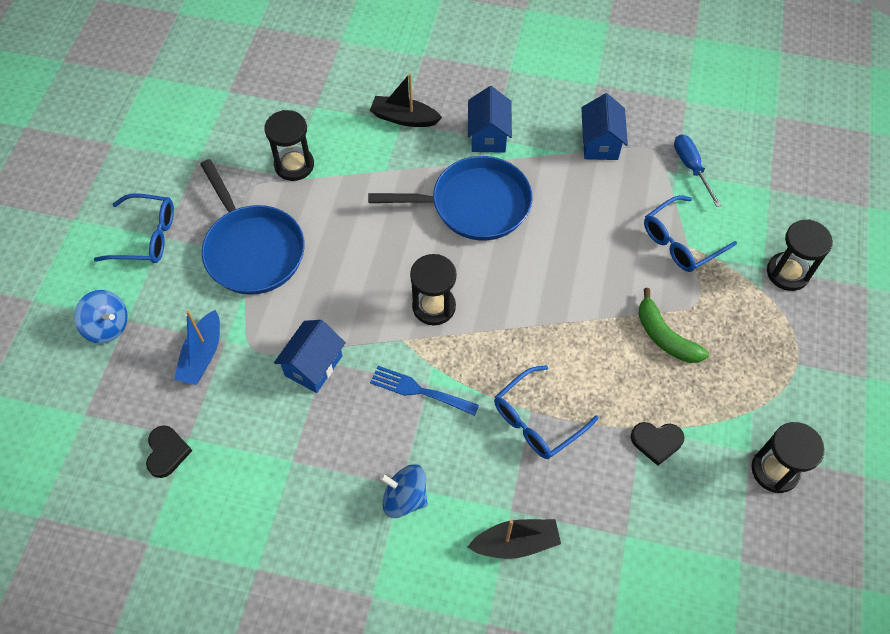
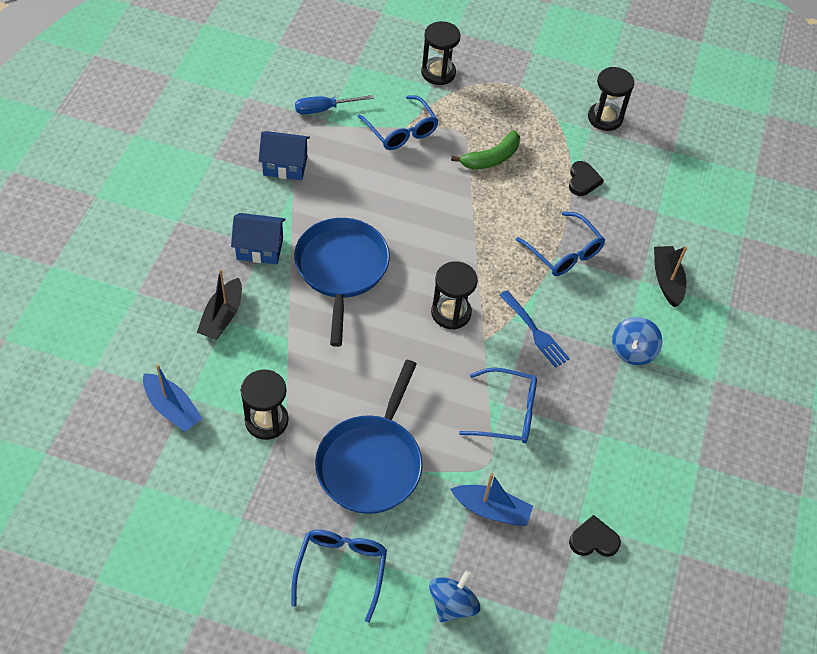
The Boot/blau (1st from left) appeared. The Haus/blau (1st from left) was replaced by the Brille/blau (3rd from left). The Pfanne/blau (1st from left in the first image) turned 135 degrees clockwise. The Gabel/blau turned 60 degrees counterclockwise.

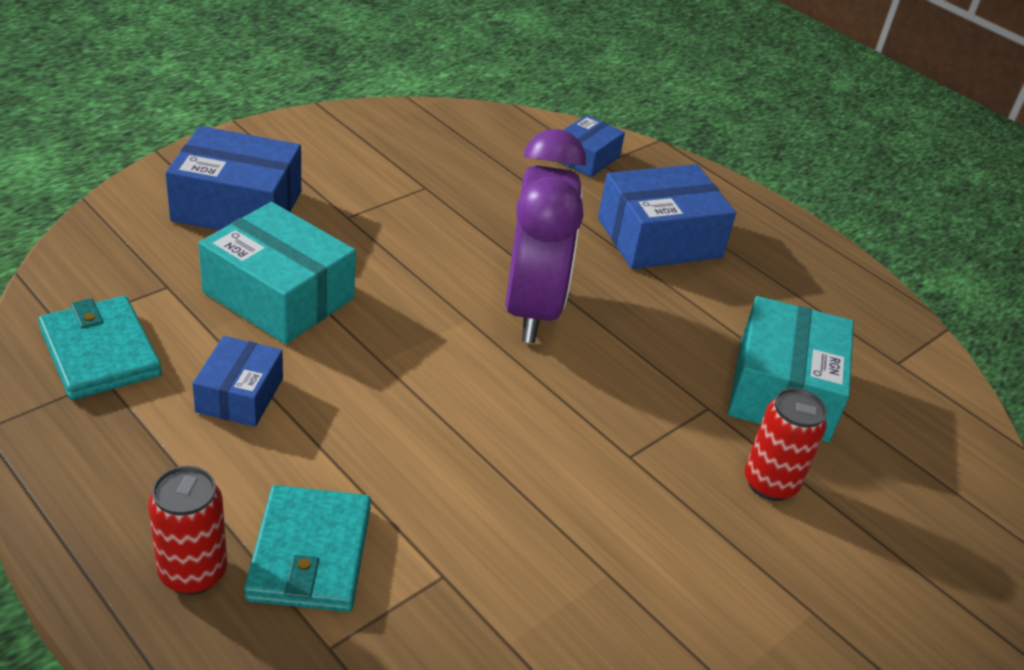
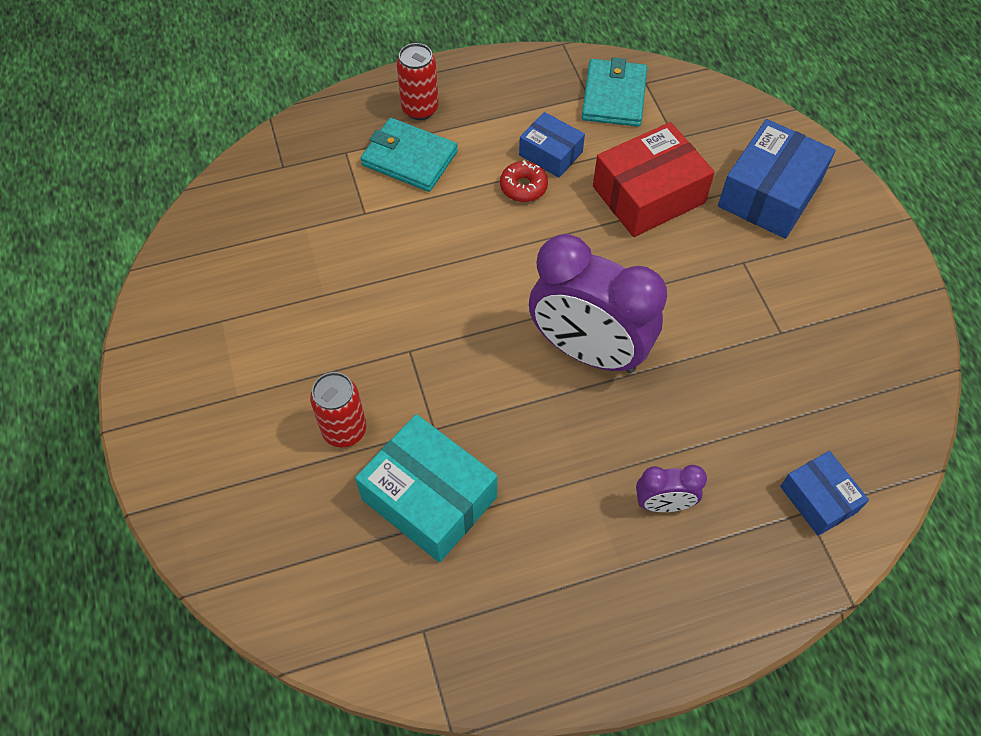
The Donut/rot appeared. The Schachtel/blau (4th from left) was replaced by the Wecker/lila (2nd from left). The Schachtel/türkis (1st from left) became the Schachtel/rot. The Geldbörse/türkis (1st from left in the first image) turned 75 degrees counterclockwise.

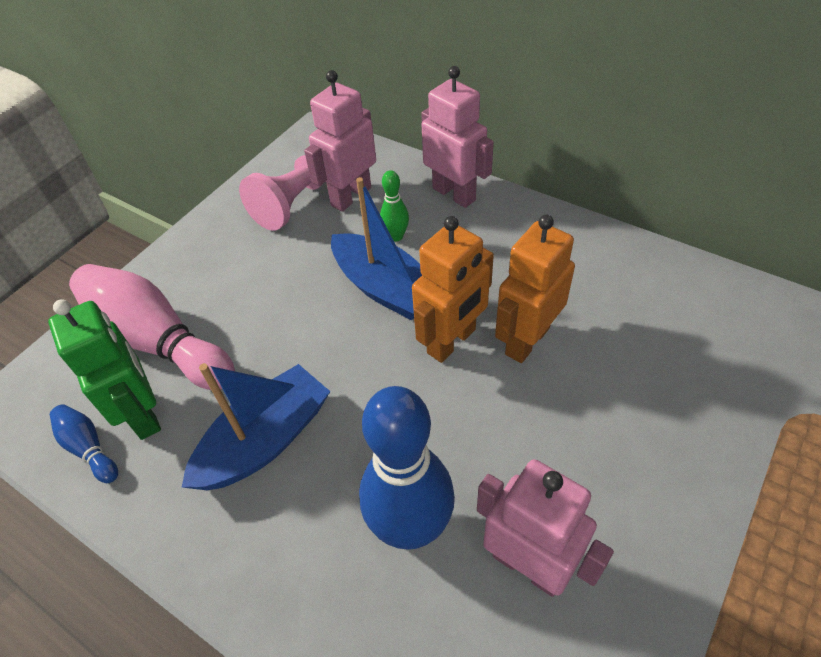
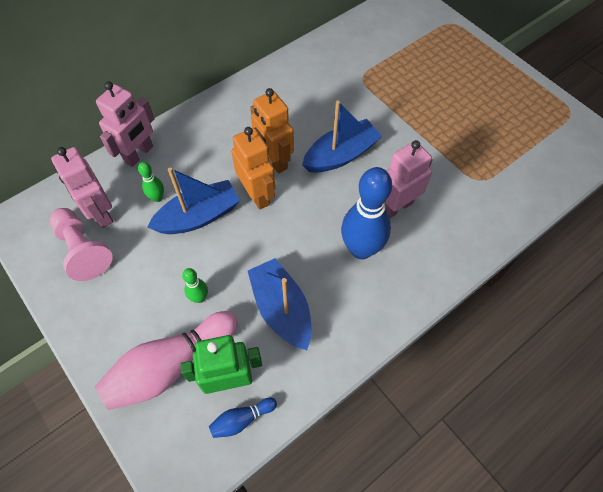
The Bowlingkegel/grün (2nd from left) appeared. The Boot/blau (3rd from left) appeared. The Roboter/rosa (2nd from left) turned 150 degrees clockwise.

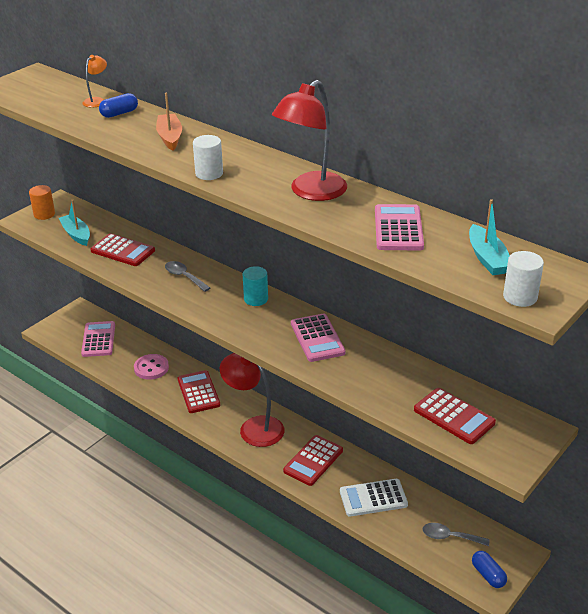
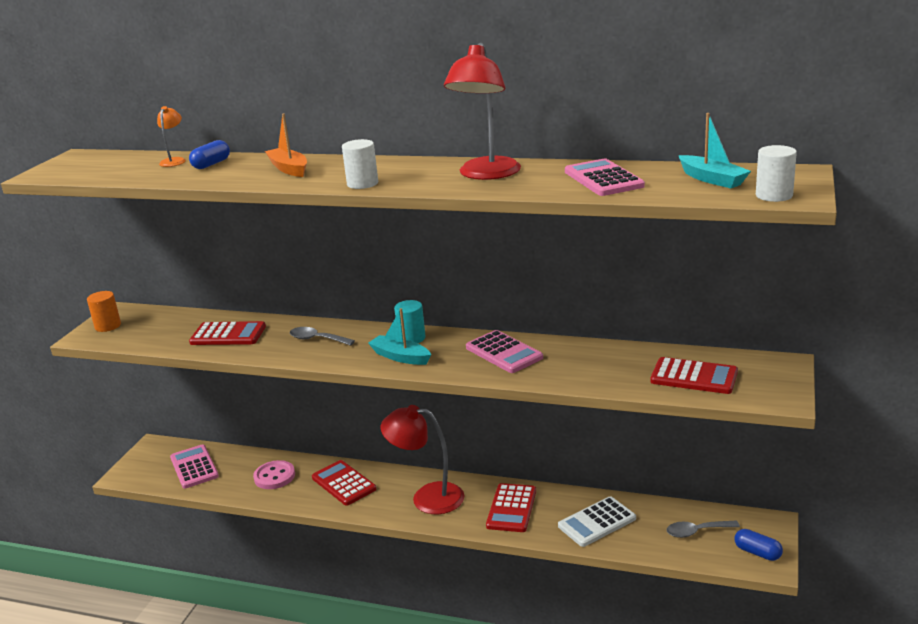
The Boot/türkis (1st from left) moved.

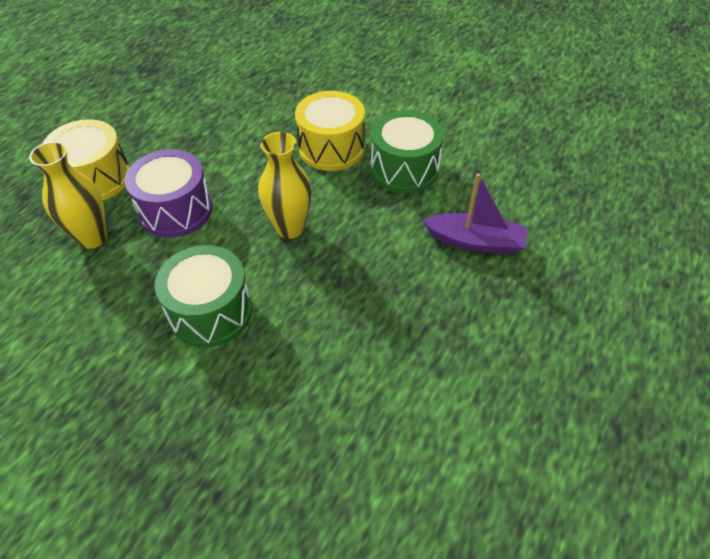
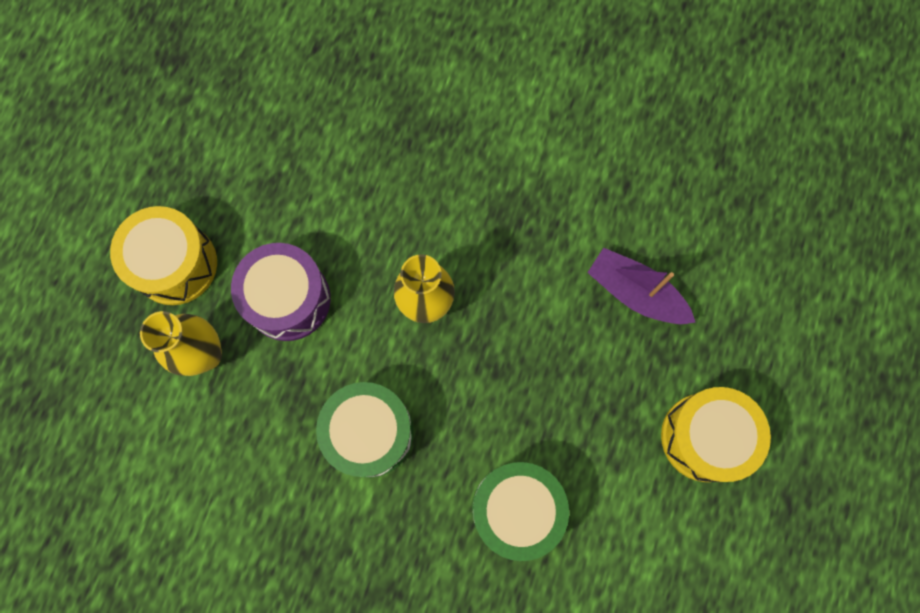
The Trommel/gelb (2nd from left) moved. The Trommel/grün (2nd from left) moved. The Boot/lila turned 150 degrees counterclockwise.

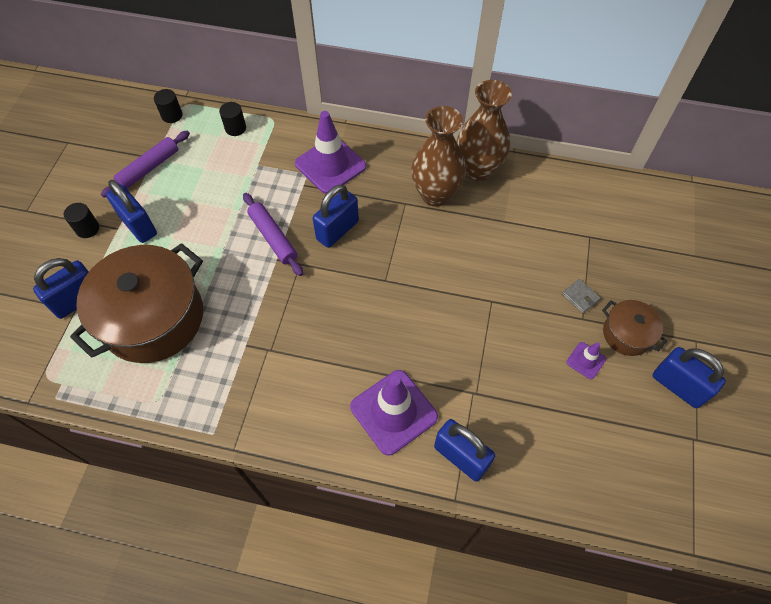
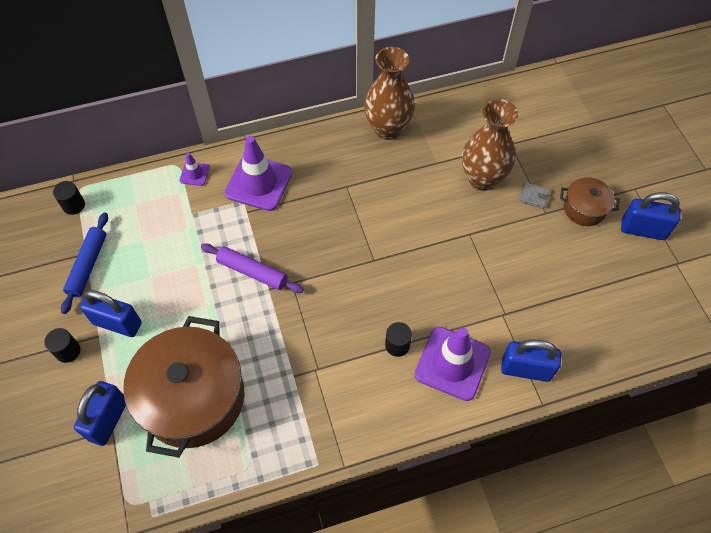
The Vorhängeschloss/blau (3rd from left) disappeared. The Vollzylinder/schwarz (3rd from left) moved. The Vase/braun (1st from left in the first image) moved. The Leitkegel/lila (3rd from left in the first image) moved. The Nudelholz/lila (1st from left) became the Nudelholz/blau.

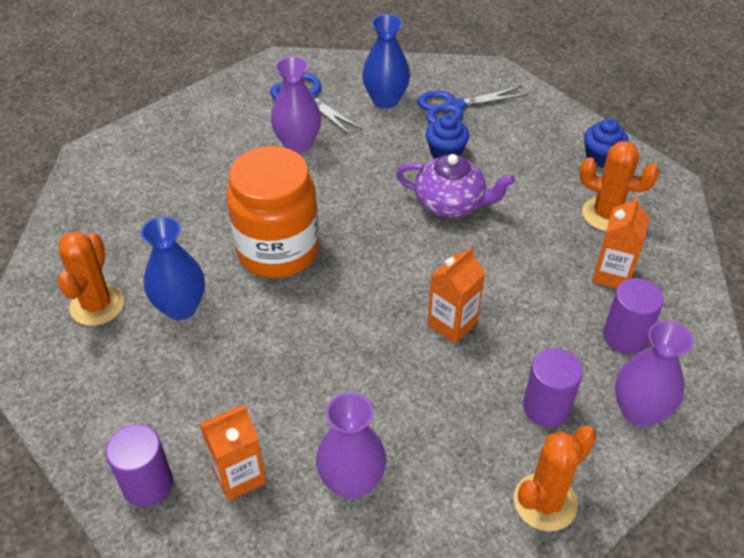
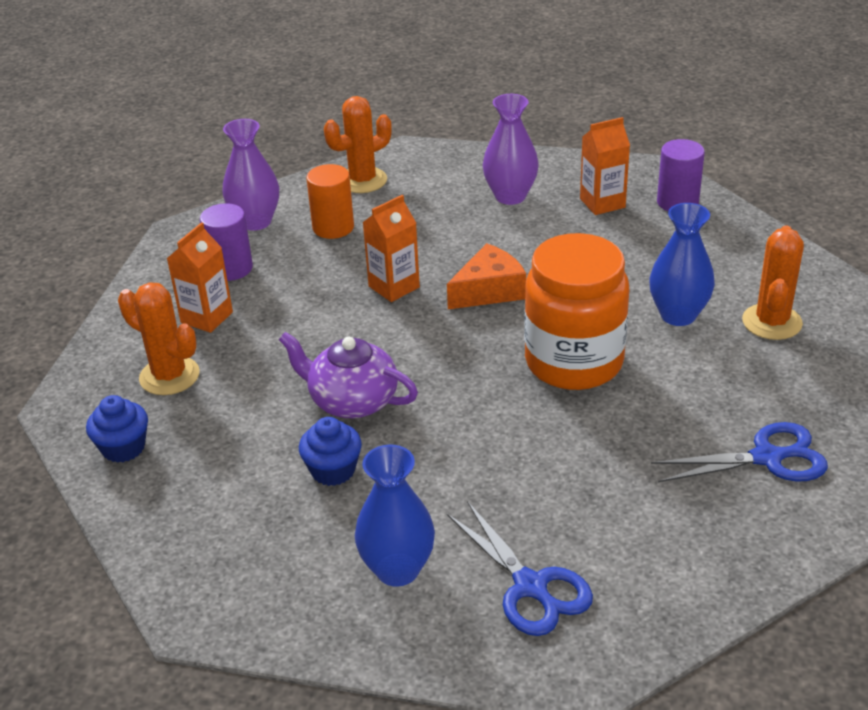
The Vase/lila (1st from left) disappeared. The Käse/orange appeared. The Schere/blau (2nd from left) moved. The Vollzylinder/lila (2nd from left) became the Vollzylinder/orange.

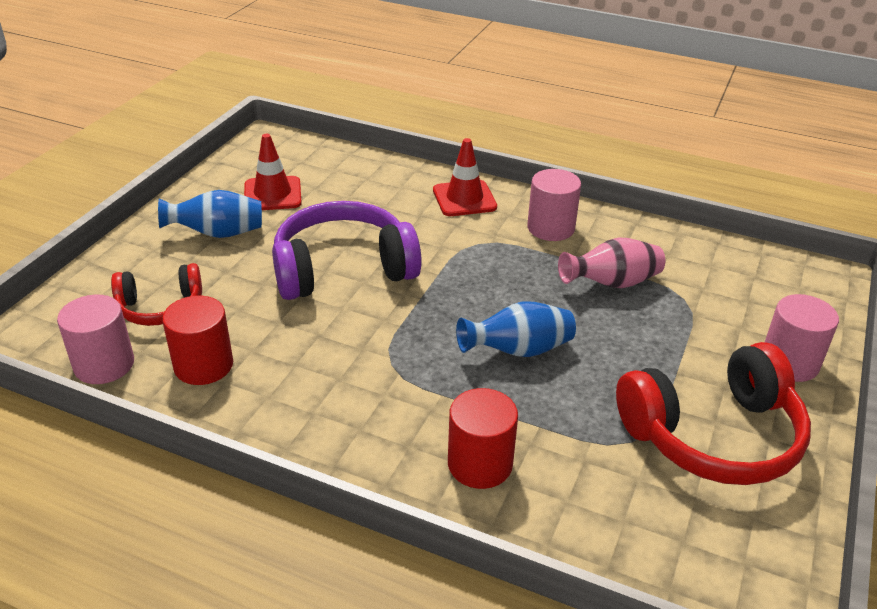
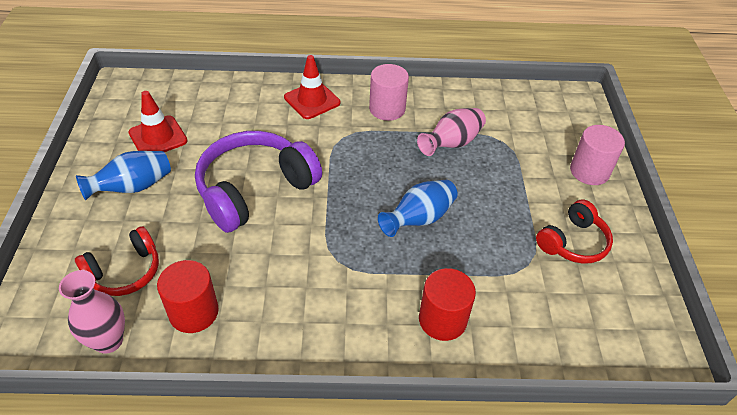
The Vollzylinder/rosa (1st from left) was replaced by the Vase/rosa (1st from left). The Kopfhörer/rot (2nd from left) changed to 0.58 times the size.

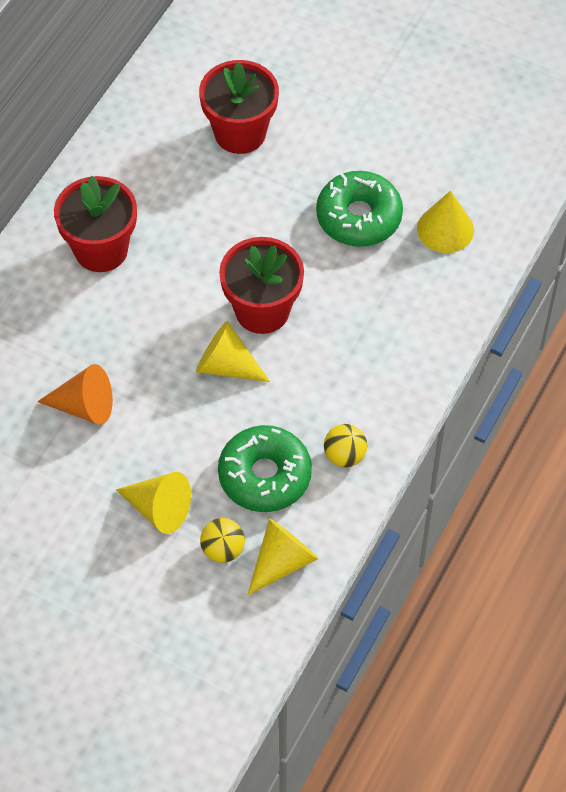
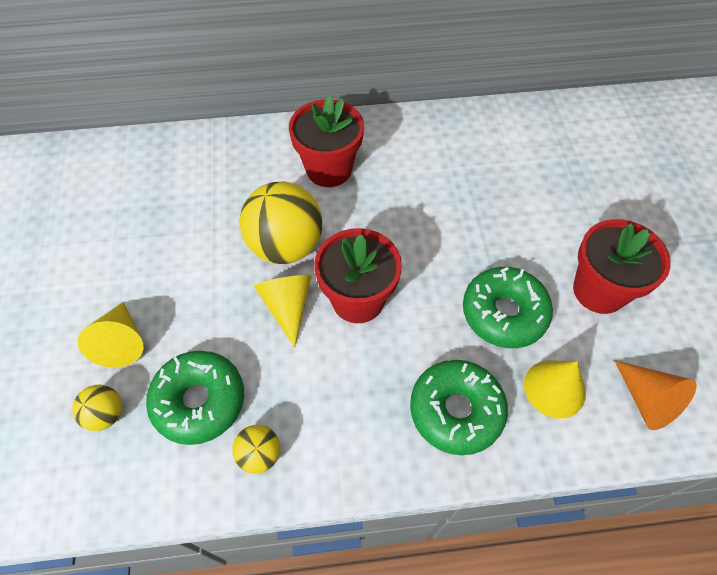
The Kegel/gelb (3rd from left) disappeared. The Ball/gelb (3rd from left) appeared. The Donut/grün (2nd from left) appeared. The Kegel/orange moved. The Blumentopf/rot (2nd from left in the first image) moved.

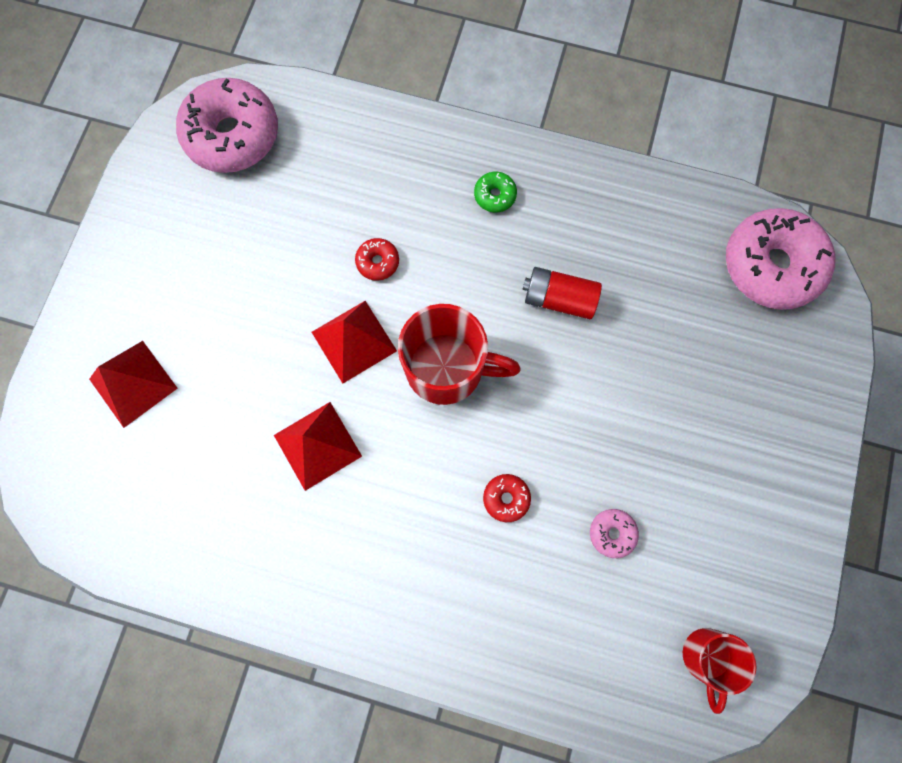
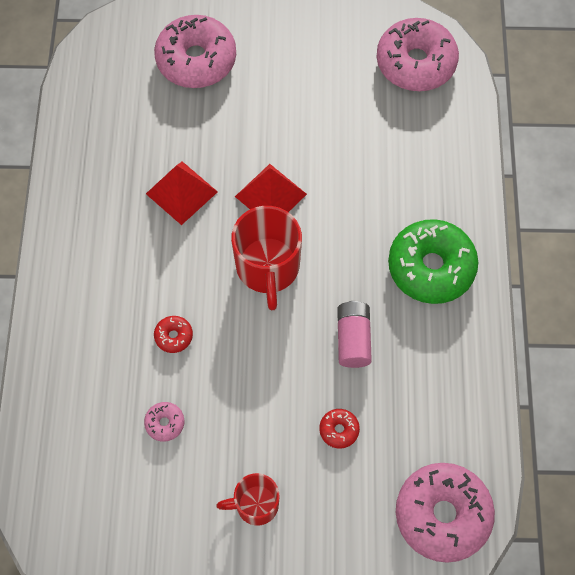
The Donut/rot (1st from left in the first image) moved. The Tasse/rot (2nd from left in the first image) moved. The Pyramide/rot (1st from left) was replaced by the Donut/rosa (2nd from left). The Batterie/rot became the Batterie/rosa. The Donut/grün changed to 2.34 times the size.

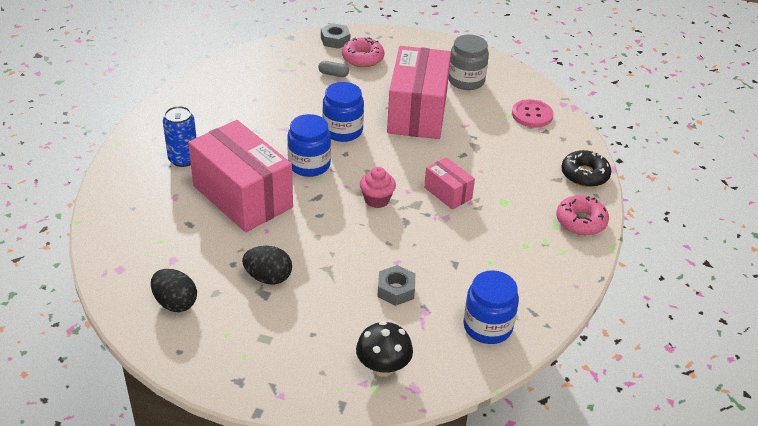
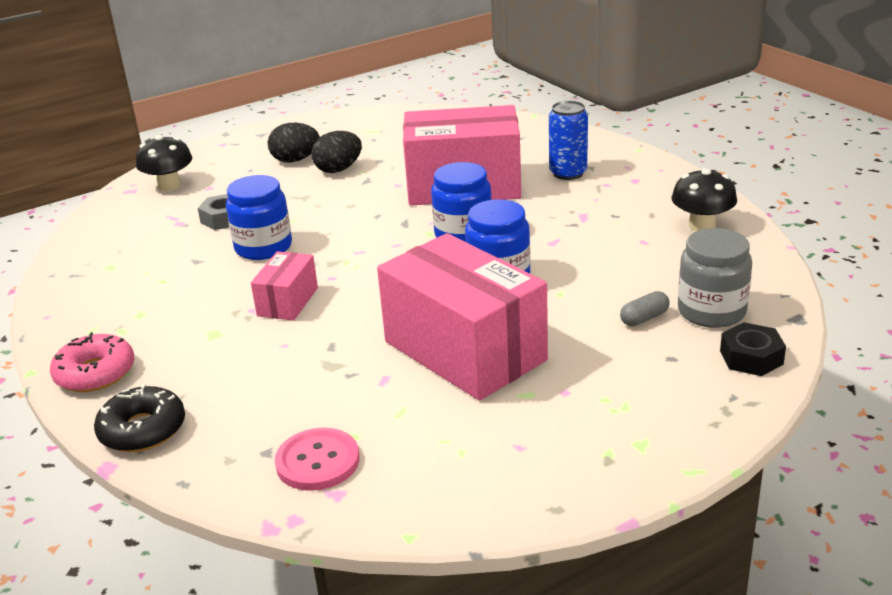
The Donut/rosa (1st from left) disappeared. The Muffin/rosa disappeared. The Pilz/schwarz (2nd from left) appeared. The Ei/schwarz (1st from left) moved. The Einmachglas/grau moved. The Einmachglas/blau (3rd from left in the first image) moved. The Sechskantmutter/grau (1st from left) became the Sechskantmutter/schwarz. The Schachtel/rosa (3rd from left in the first image) turned 75 degrees counterclockwise.

